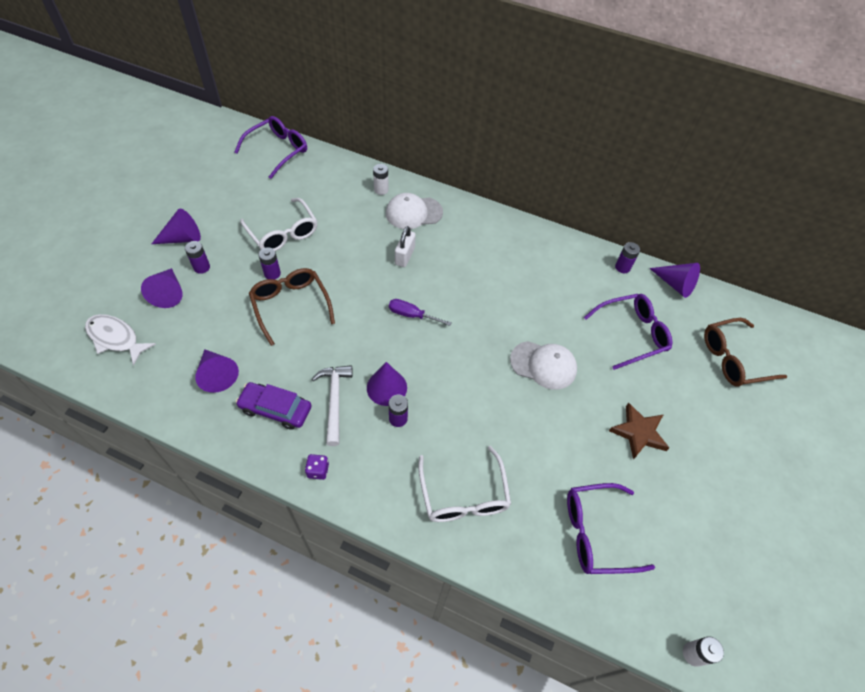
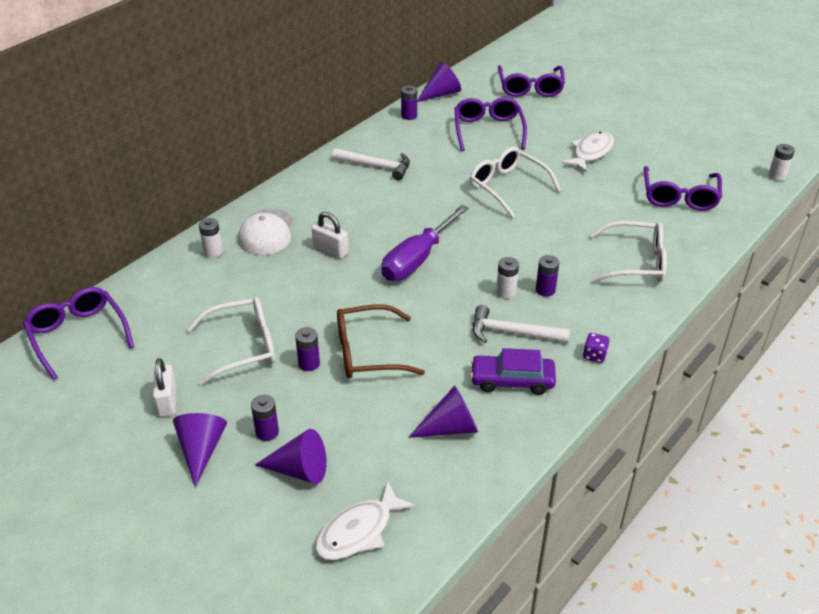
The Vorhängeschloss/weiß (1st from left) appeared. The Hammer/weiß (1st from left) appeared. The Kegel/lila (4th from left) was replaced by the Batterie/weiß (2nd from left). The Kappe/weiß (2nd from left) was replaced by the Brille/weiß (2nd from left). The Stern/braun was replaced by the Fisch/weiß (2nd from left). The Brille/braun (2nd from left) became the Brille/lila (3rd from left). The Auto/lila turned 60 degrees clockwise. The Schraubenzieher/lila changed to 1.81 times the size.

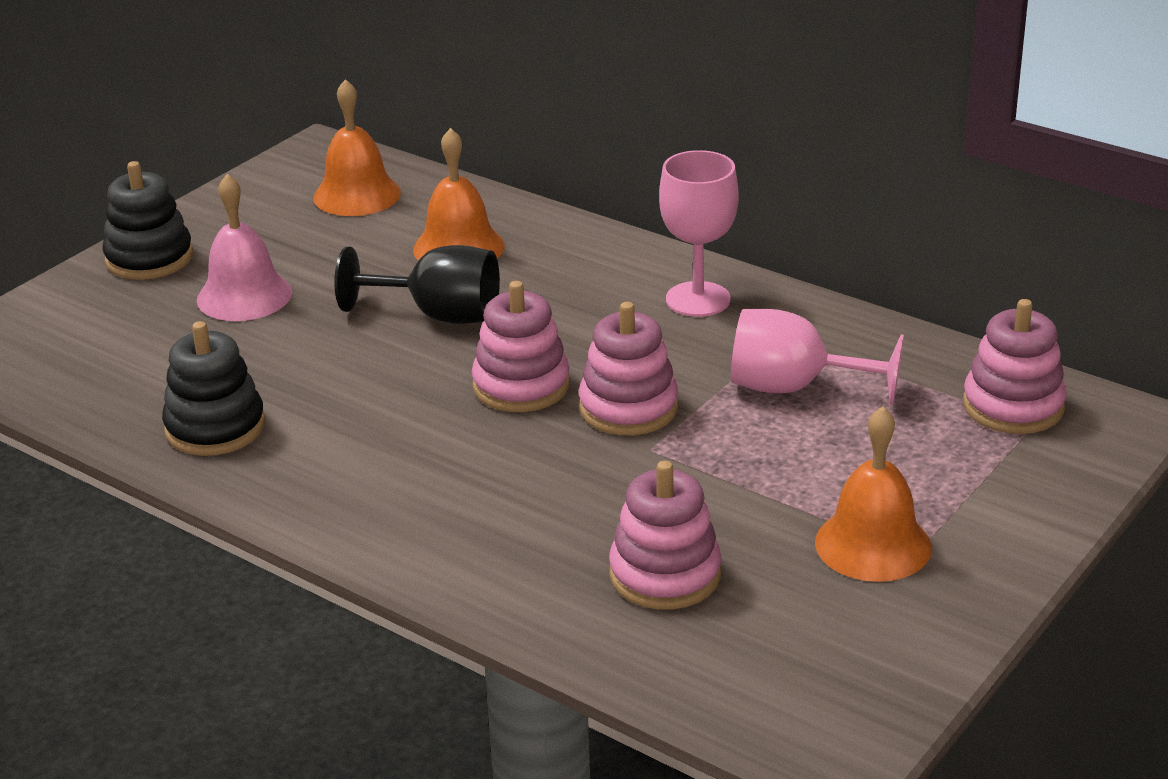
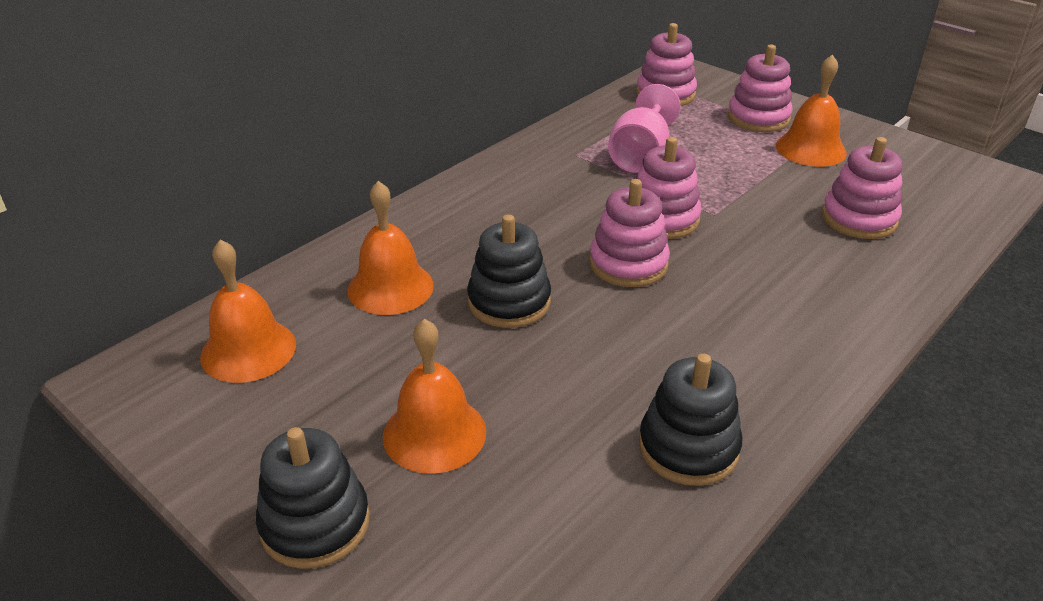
The Kelch/rosa (1st from left) disappeared. The Stapelspielzeug/rosa (4th from left) appeared. The Kelch/schwarz was replaced by the Stapelspielzeug/schwarz (2nd from left). The Glocke/rosa became the Glocke/orange (3rd from left).

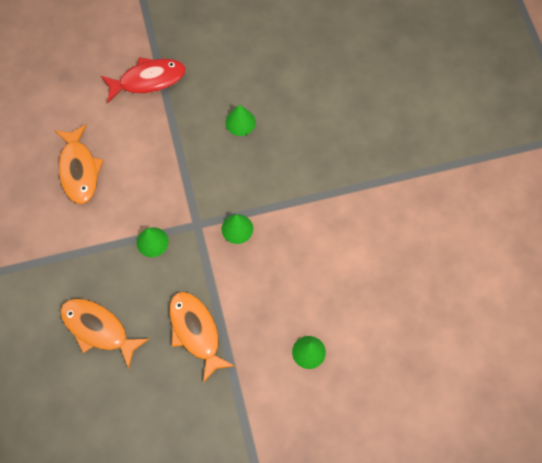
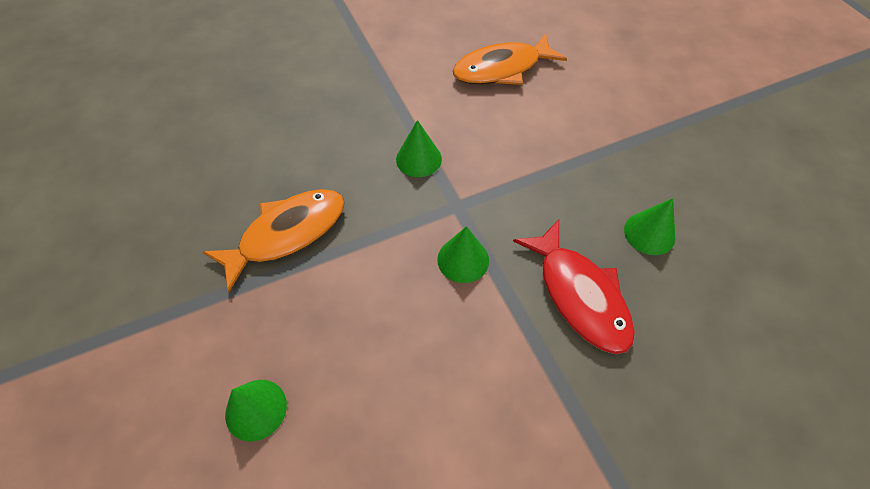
The Fisch/orange (2nd from left) disappeared. The Fisch/rot moved.

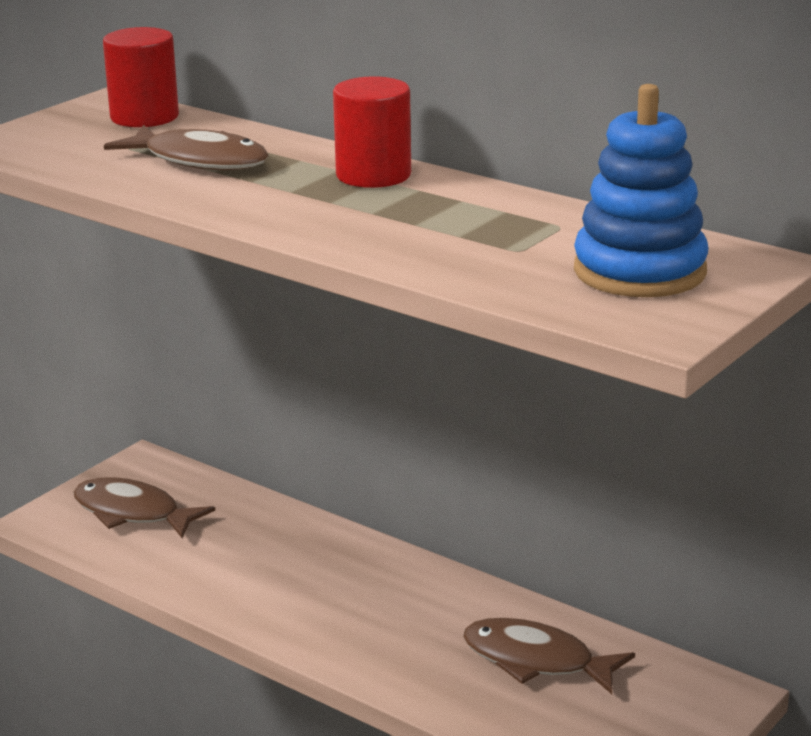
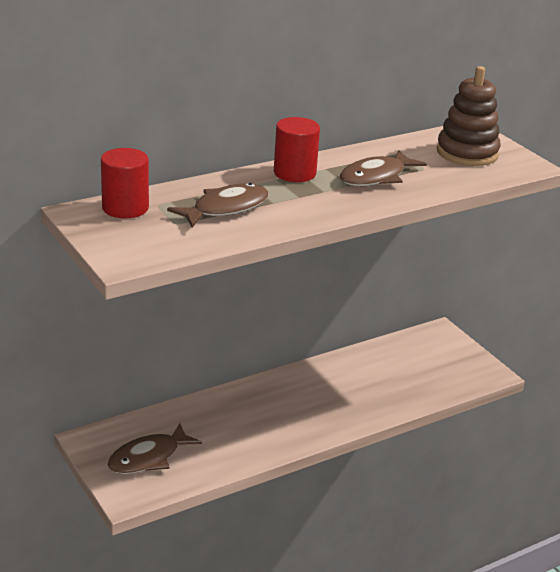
The Fisch/braun (3rd from left) moved. The Stapelspielzeug/blau became the Stapelspielzeug/braun.

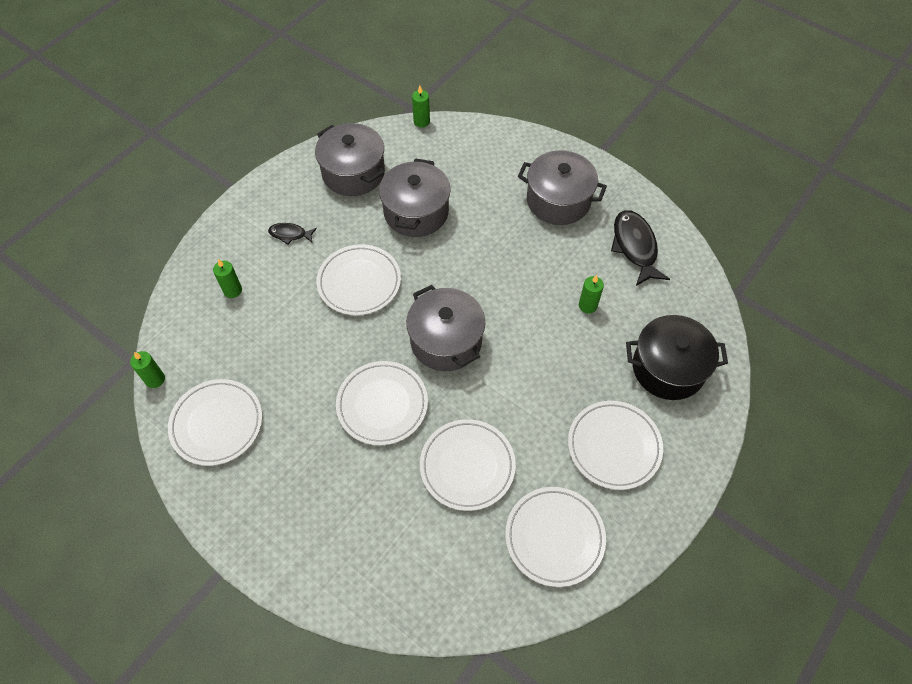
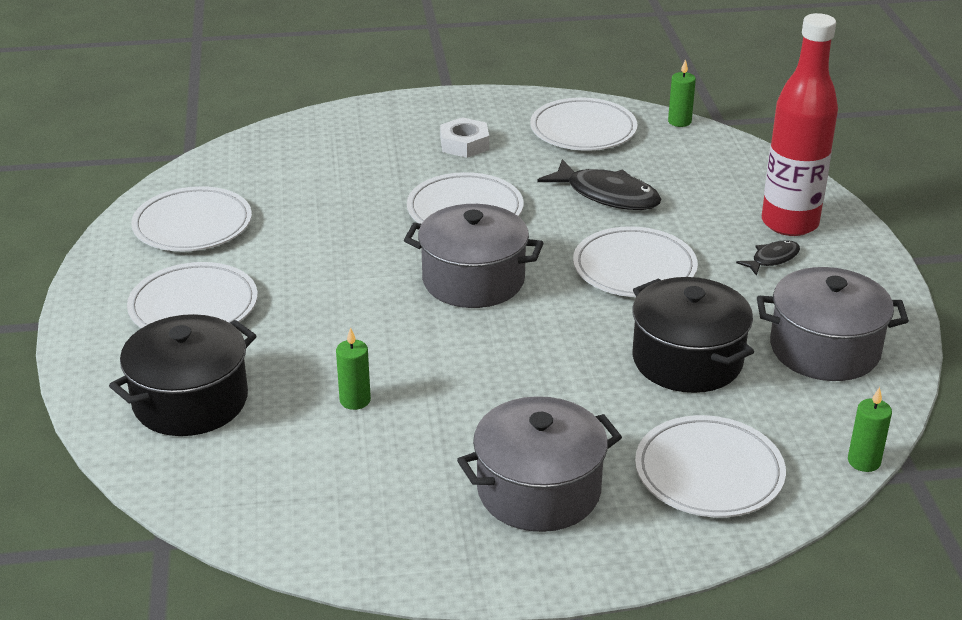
The Kerze/grün (2nd from left) disappeared. The Sechskantmutter/weiß appeared. The Flasche/rot appeared. The Teller/weiß (4th from left in the first image) moved. The Fisch/schwarz (2nd from left in the first image) moved. The Kochtopf/grau (2nd from left) became the Kochtopf/schwarz (2nd from left).

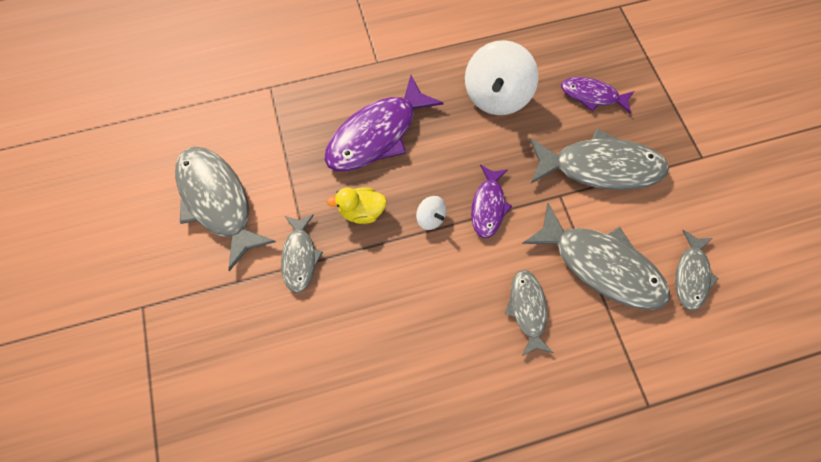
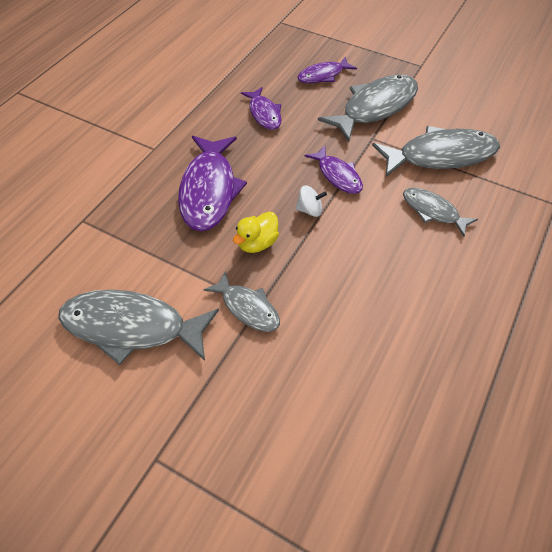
The Fisch/grau (6th from left) disappeared. The Kreisel/weiß (2nd from left) was replaced by the Fisch/lila (2nd from left).

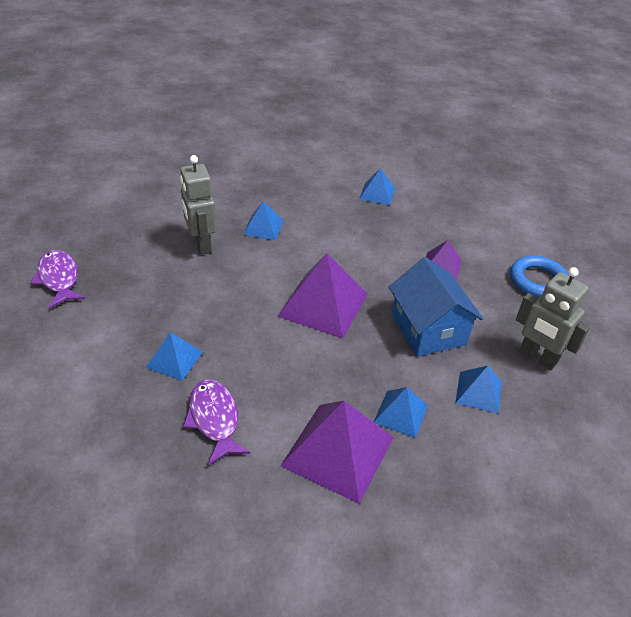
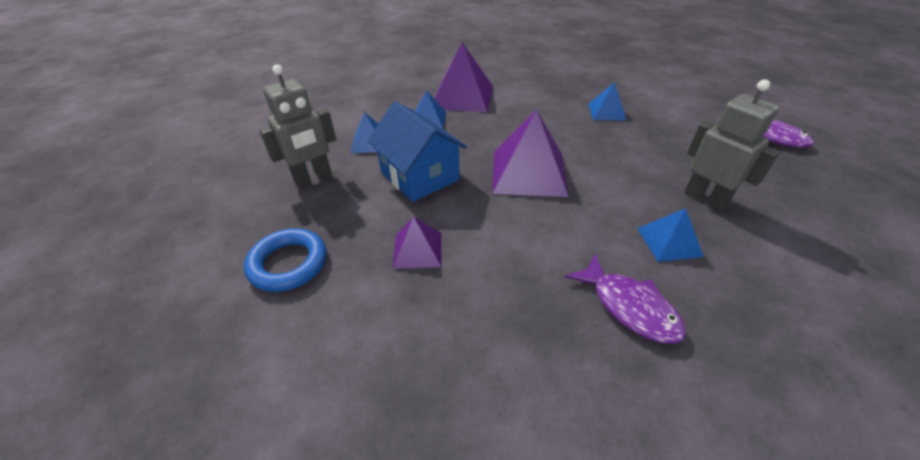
The Pyramide/blau (3rd from left) disappeared. The Fisch/lila (2nd from left in the first image) moved. The Roboter/grau (2nd from left in the first image) turned 120 degrees clockwise.

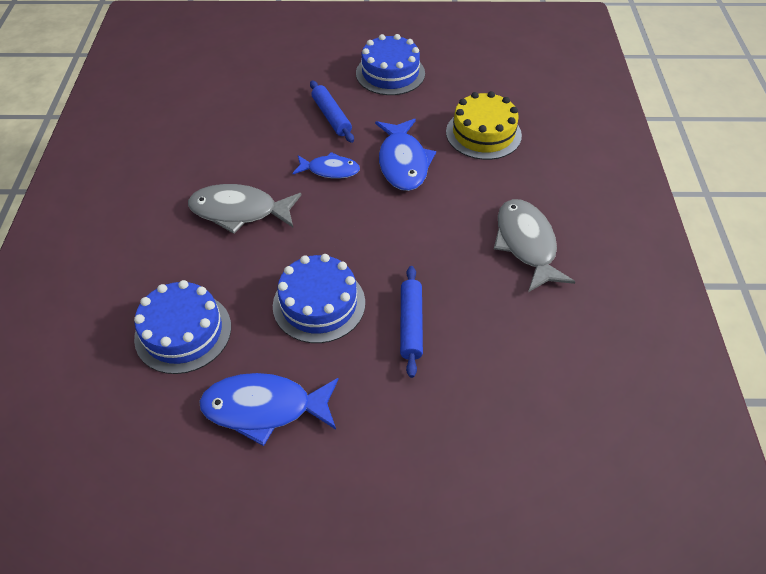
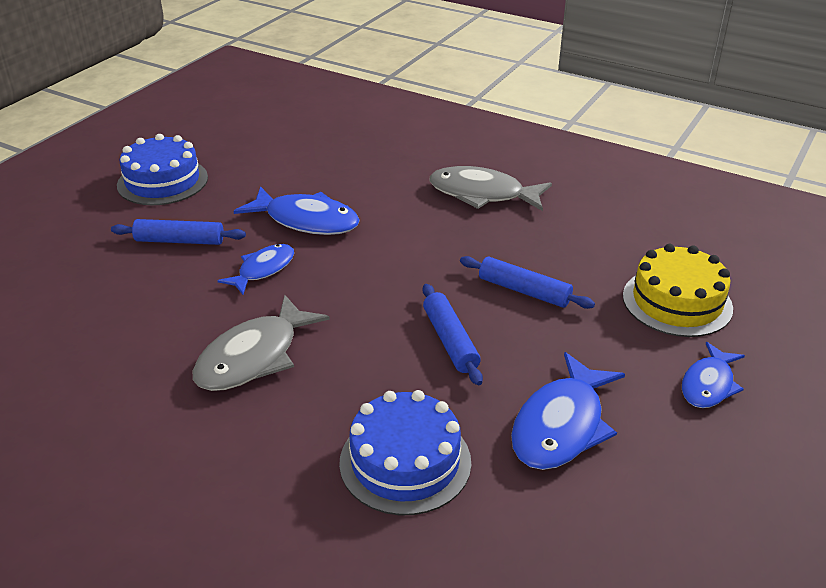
The Fisch/blau (4th from left) appeared. The Kuchen/gelb moved. The Kuchen/blau (2nd from left) was replaced by the Nudelholz/blau (2nd from left).

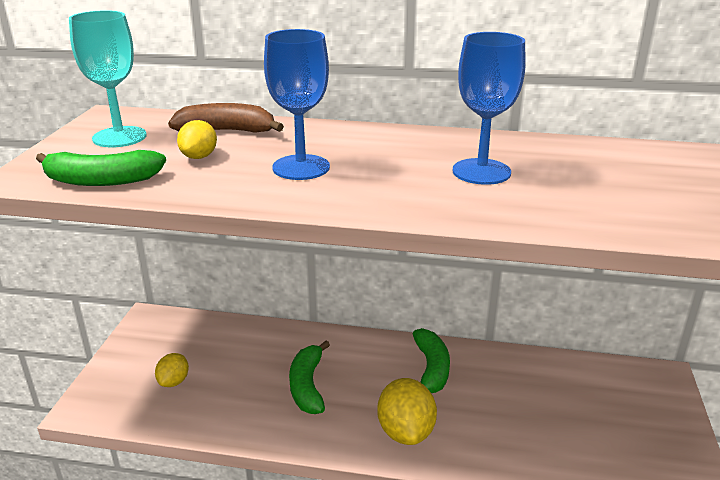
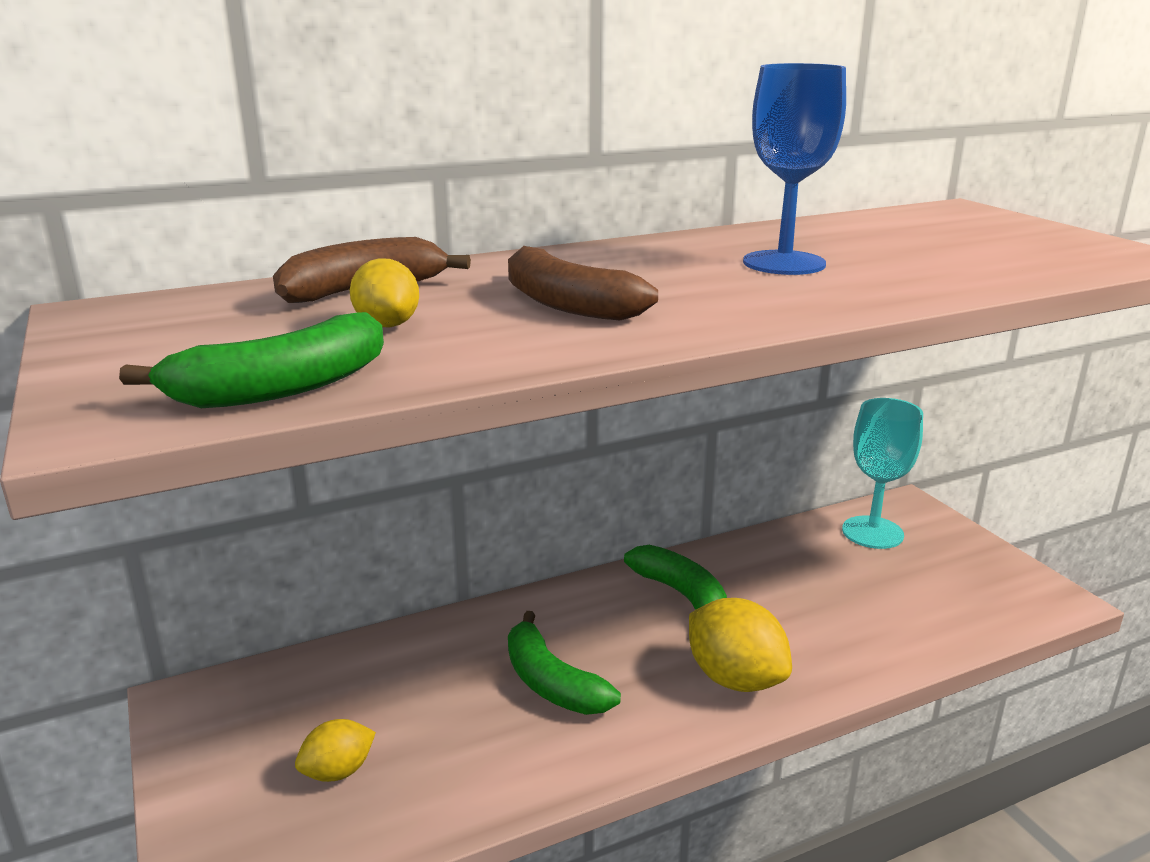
The Kelch/türkis moved. The Kelch/blau (1st from left) was replaced by the Banane/braun (2nd from left). The Zitrone/gelb (1st from left) turned 75 degrees clockwise.

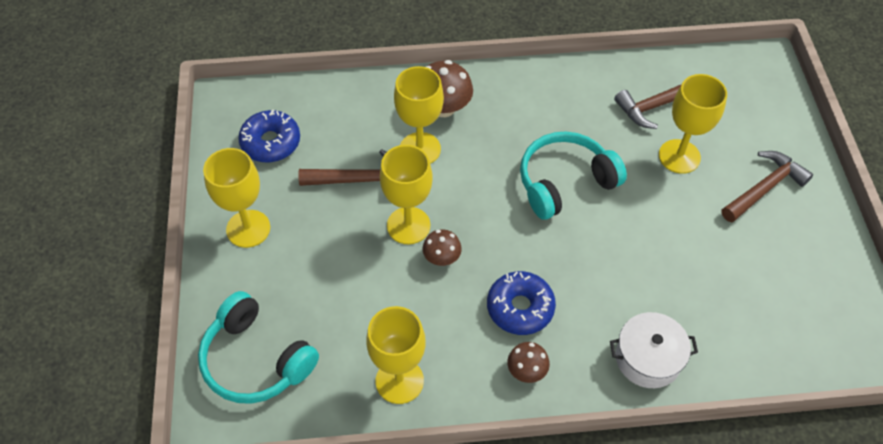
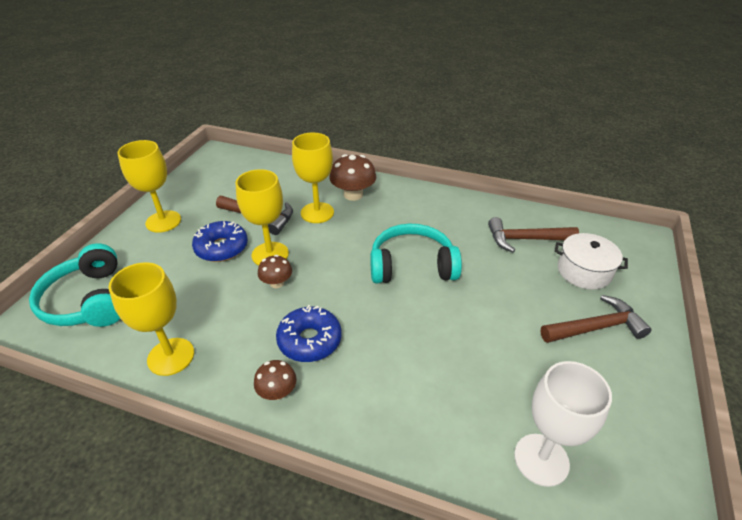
The Kelch/gelb (5th from left) disappeared. The Kelch/weiß appeared. The Donut/blau (1st from left) moved. The Kochtopf/weiß moved.

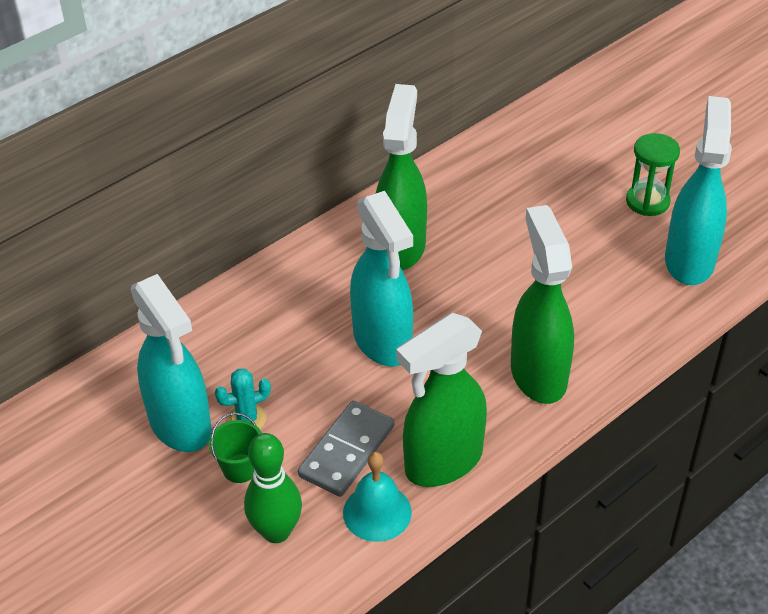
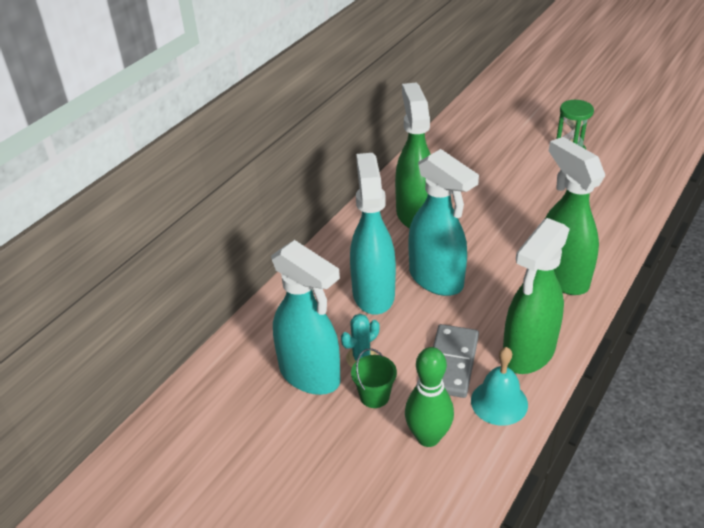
The Sprühflasche/türkis (3rd from left in the first image) moved.

